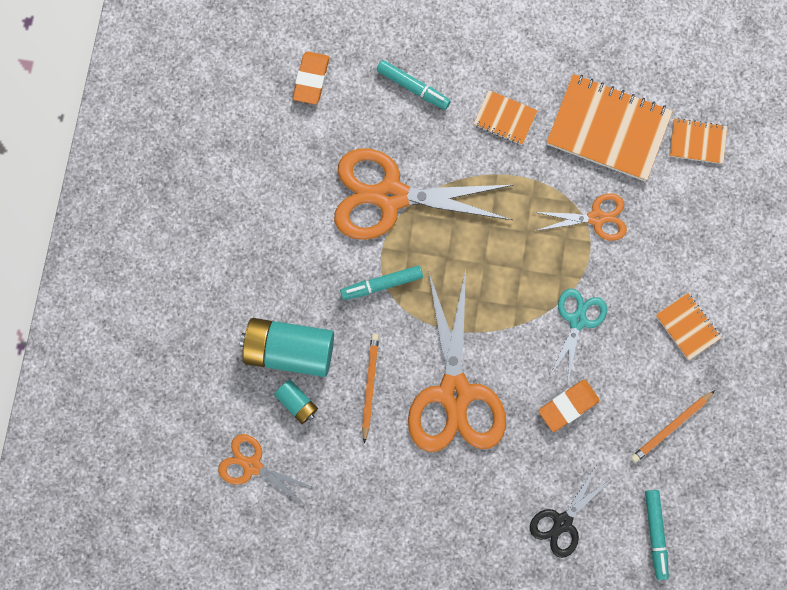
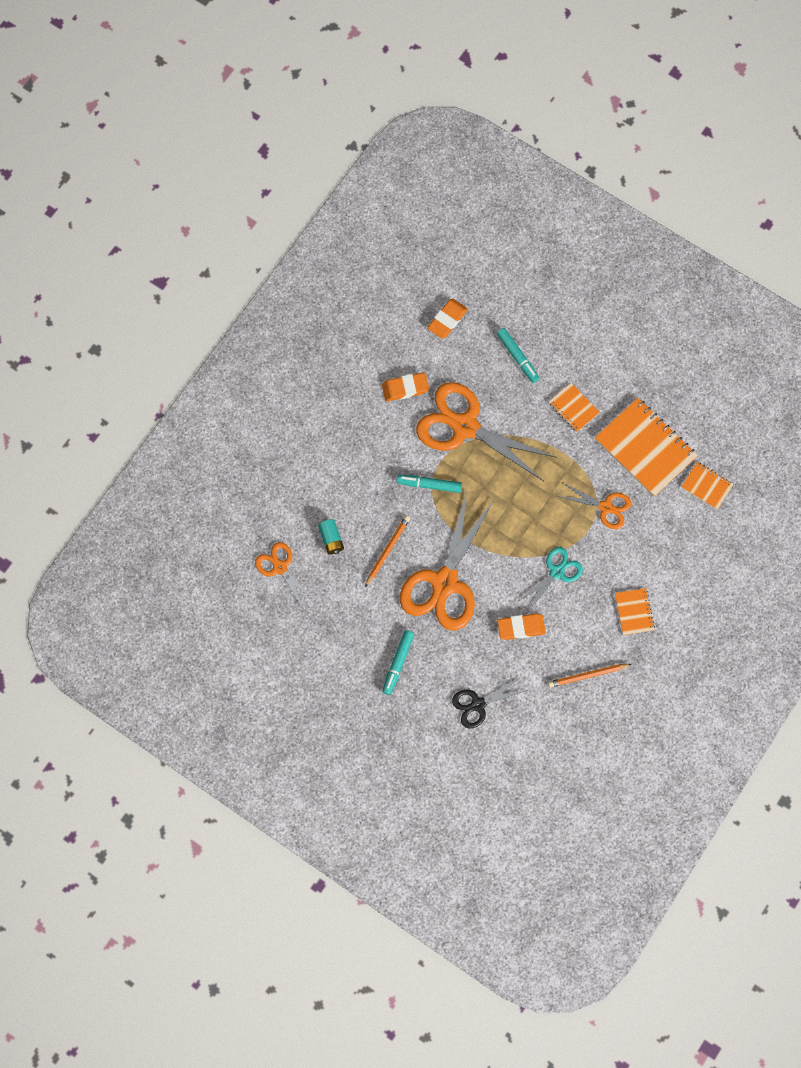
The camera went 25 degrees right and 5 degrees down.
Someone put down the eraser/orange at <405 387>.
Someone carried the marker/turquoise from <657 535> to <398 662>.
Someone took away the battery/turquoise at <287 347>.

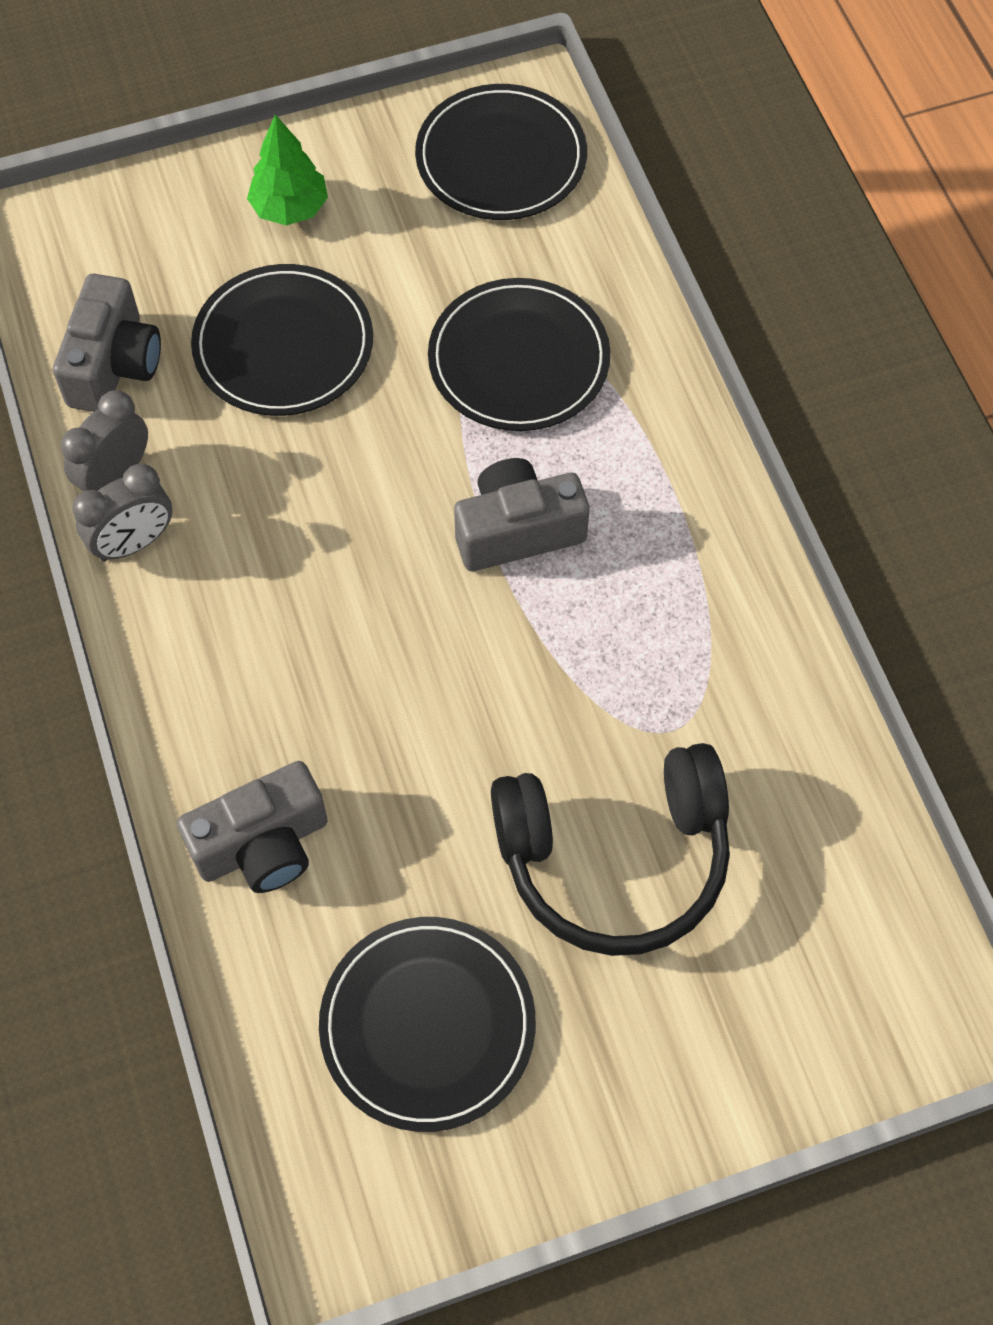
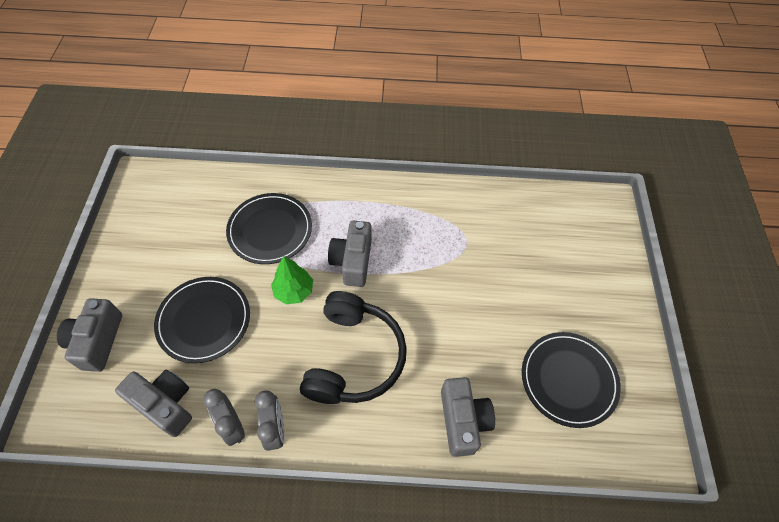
The camera went 70 degrees left and 5 degrees down.
Someone put down the camera/grey at <89 335>.
Someone carried the tree/green from <287 170> to <292 280>.
Someone carried the headphones/black from <610 849> to <353 347>.
Someone took away the plate/black at <501 152>.

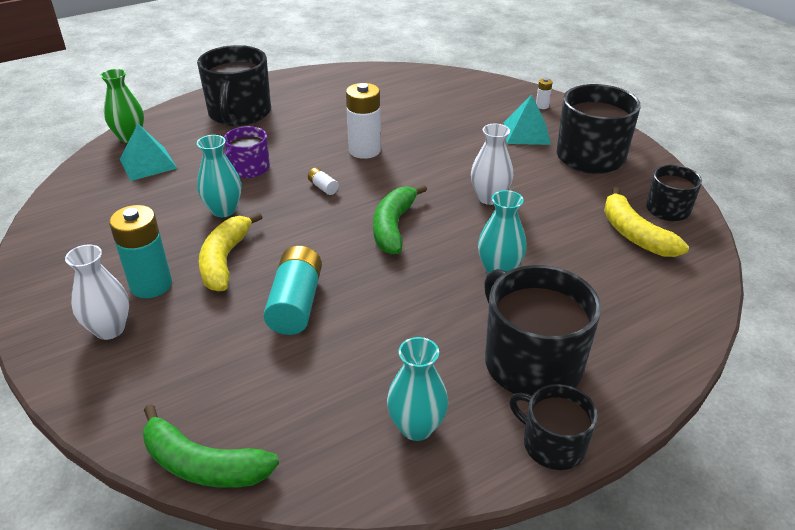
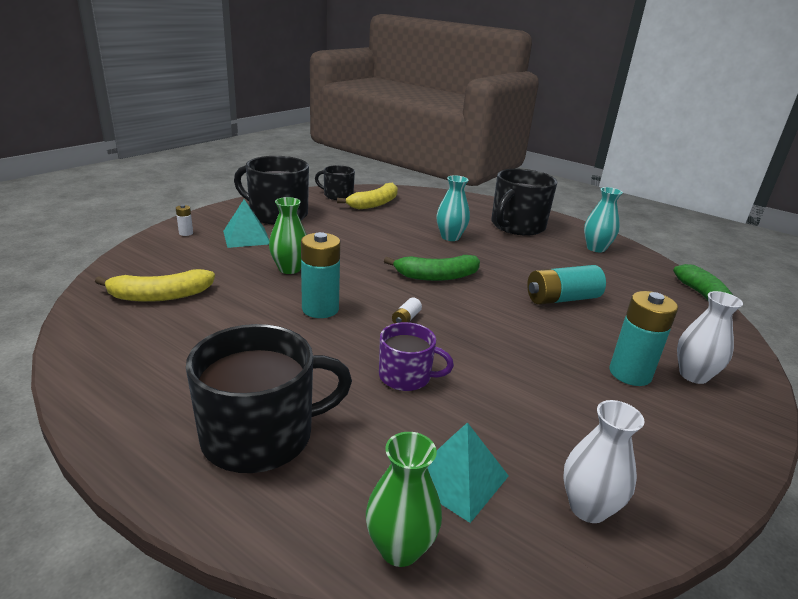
The camera went 115 degrees left and 10 degrees down.
Someone carried the banana/yellow from <231 251> to <155 285>.
Someone put down the vase/green at <288 235>.
Someone repainted the battery/white at <363 121>, which became the battery/turquoise at <320 275>.
Someone carried the vase/white from <492 164> to <604 461>.
Someone took away the vase/turquoise at <219 176>.
Someone took away the mug/black at <553 427>.

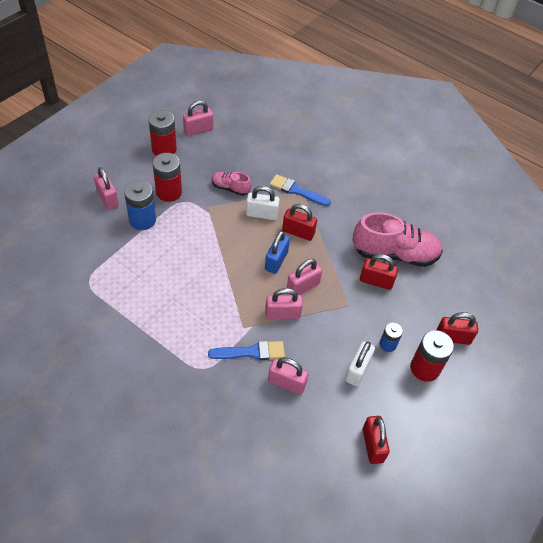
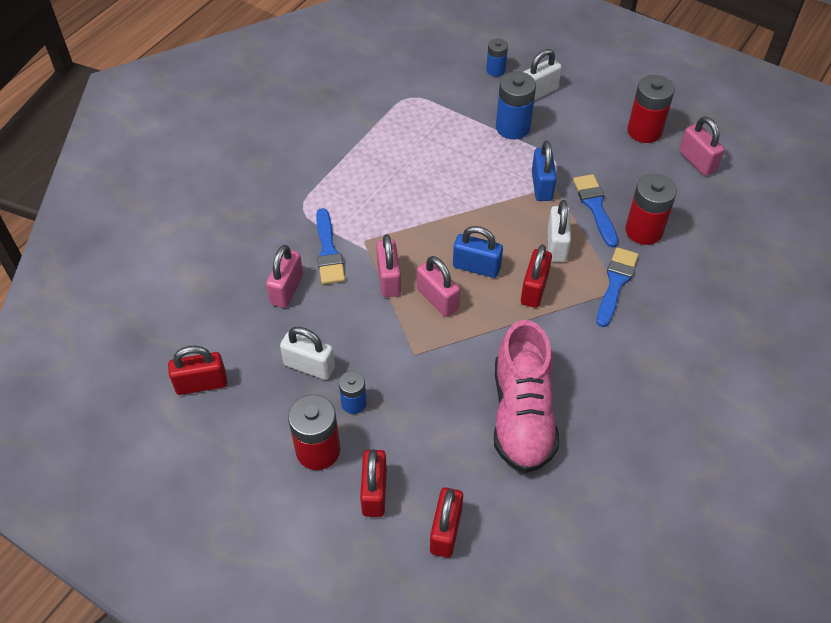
The camera went 90 degrees right and 0 degrees up.
Someone carried the padlock/red from <379 272> to <446 522>.
Someone put down the battery/blue at <497 57>.
Someone repainted the padlock/pink at <106 188>, which became the padlock/white at <543 74>.
Someone put down the padlock/blue at <544 171>.
Someone swapped the shoe/pink at <232 184> for the brush/blue at <595 210>.
Someone carried the battery/red from <167 177> to <651 209>.

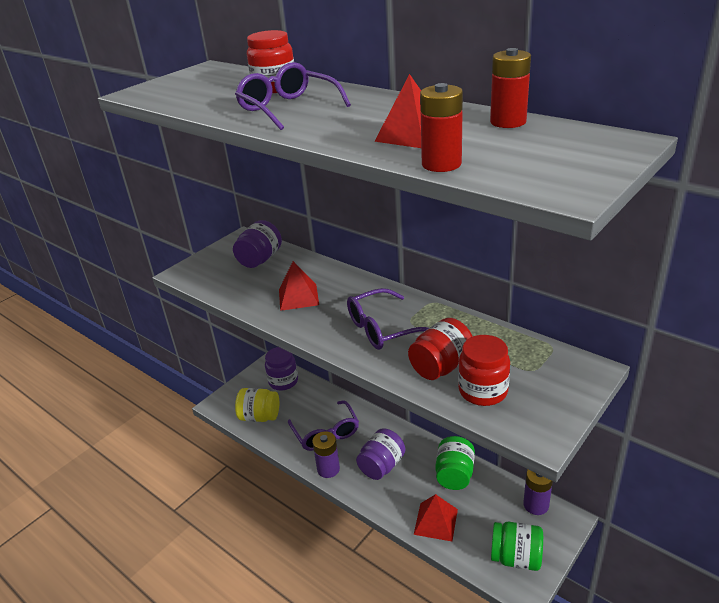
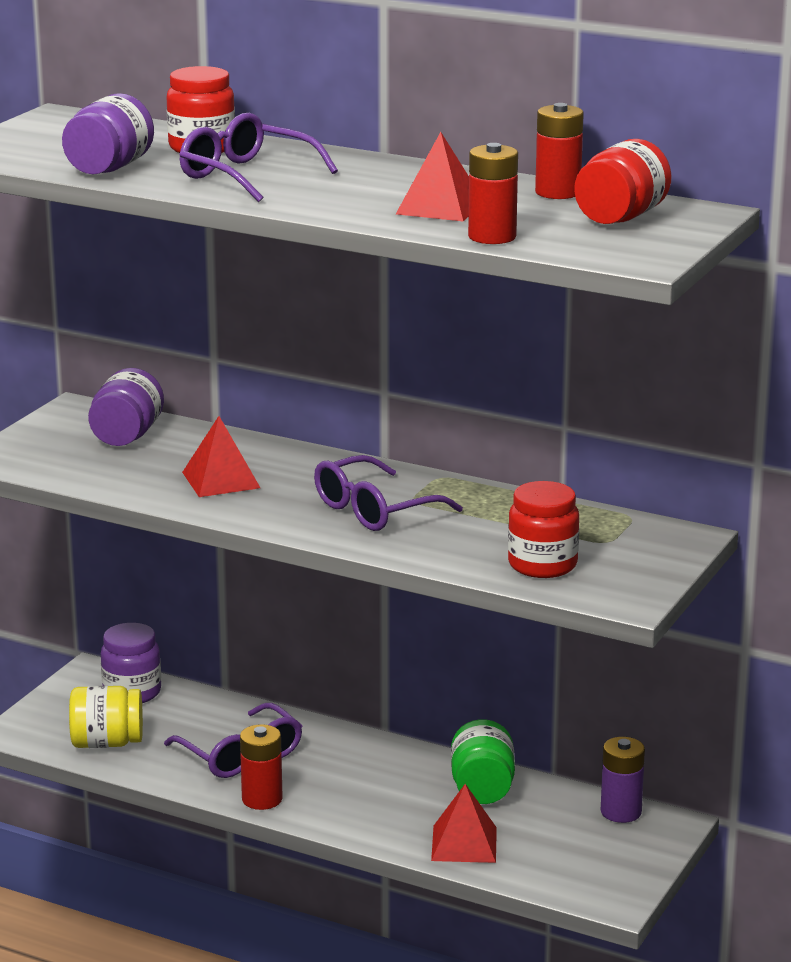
The camera went 15 degrees left and 10 degrees down.
Someone carried the jar/purple from <380 454> to <108 134>.
Someone repainted the battery/purple at <326 454>, which became the battery/red at <261 767>.
Someone carried the jar/red from <440 349> to <623 181>.
Someone took away the jar/green at <517 546>.

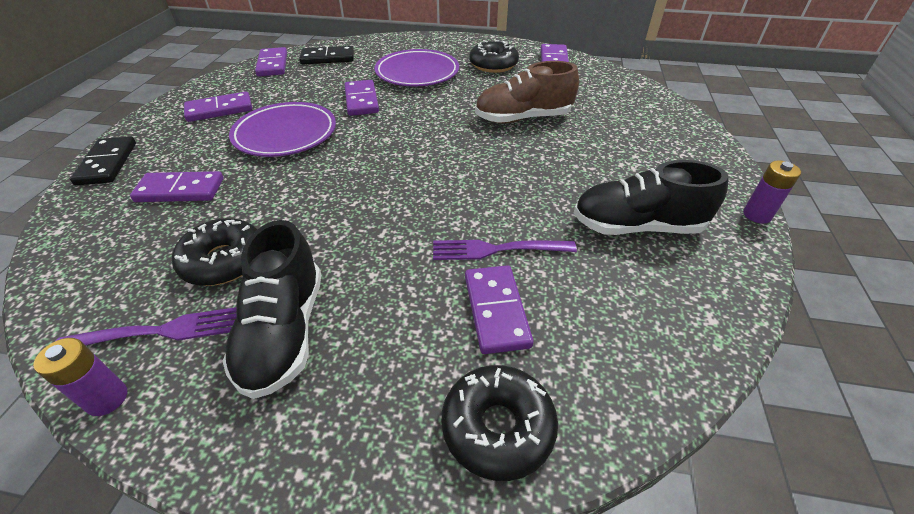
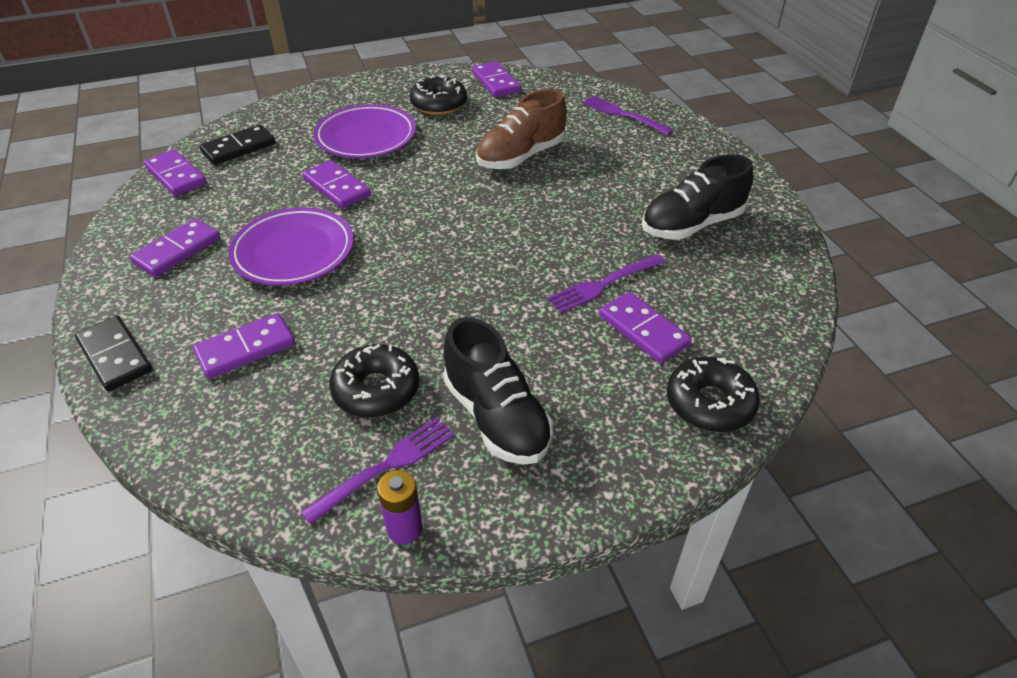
The camera went 30 degrees left and 0 degrees up.
Someone put down the fork/purple at <628 116>.
Someone took away the battery/purple at <772 191>.

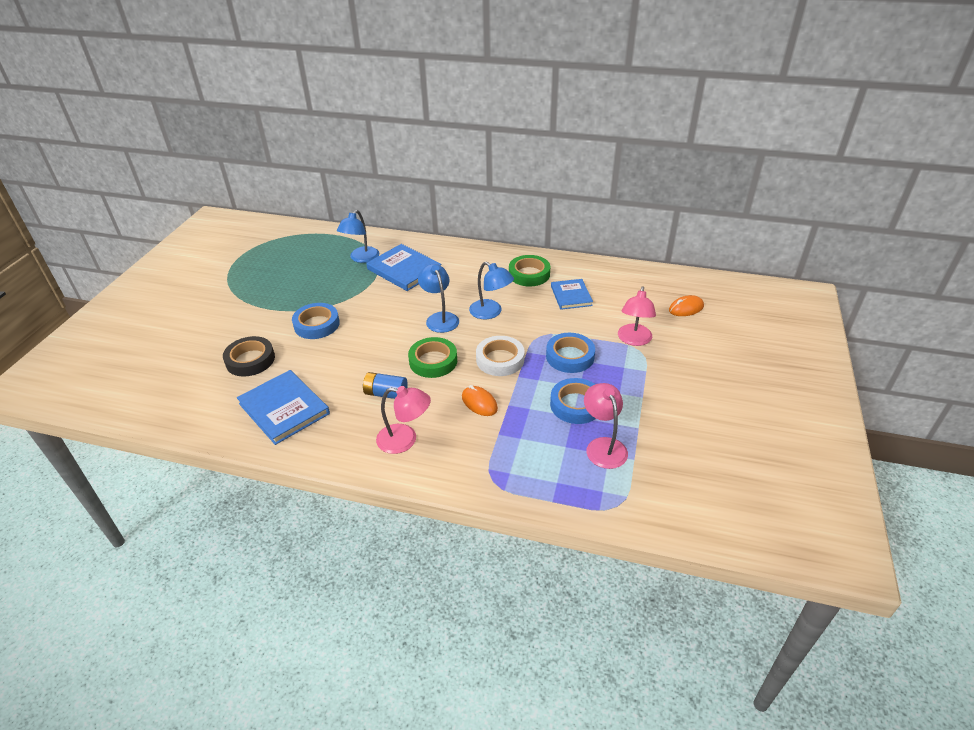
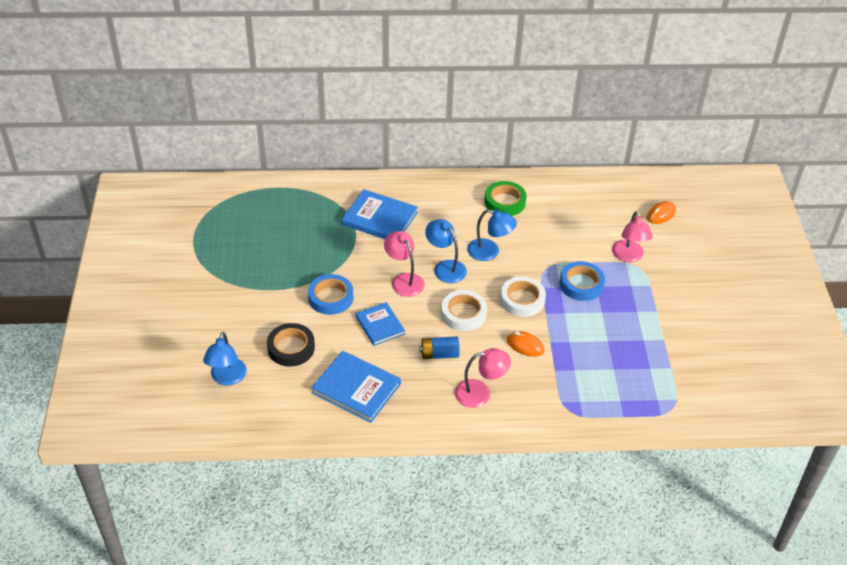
The camera went 20 degrees left and 5 degrees up.
Someone carried the lamp/blue from <358 236> to <225 358>.
Someone carried the book/blue from <572 294> to <380 324>.
Someone carried the lamp/pink from <606 426> to <404 264>.
Someone repainted the tape/green at <432 357>, which became the tape/white at <464 310>.
Someone took away the tape/blue at <573 401>.

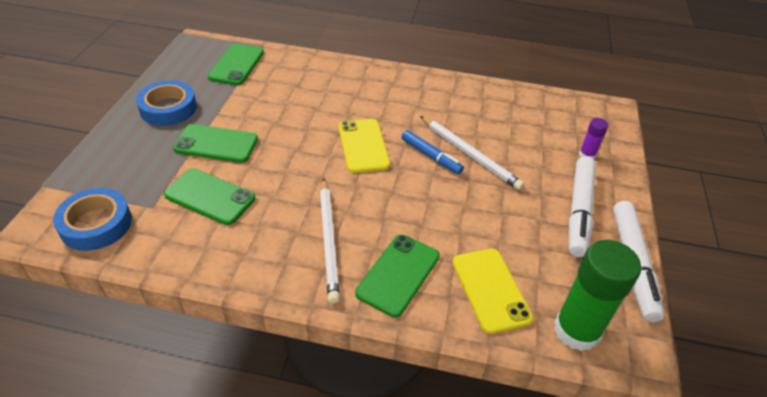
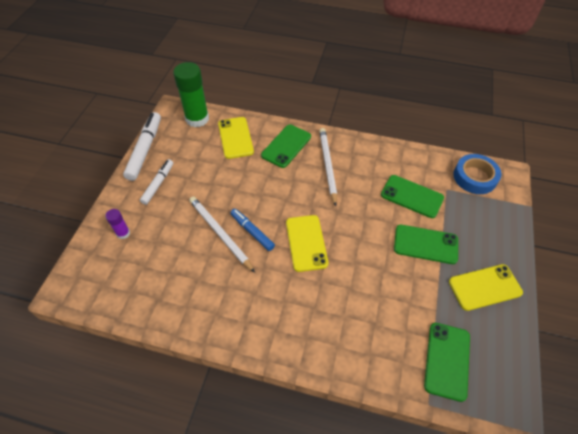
The camera went 175 degrees left and 10 degrees up.
Someone scaled the marker/white at <582 206> by 0.62.
Someone swapped the tape/blue at <166 103> for the phone/yellow at <486 287>.

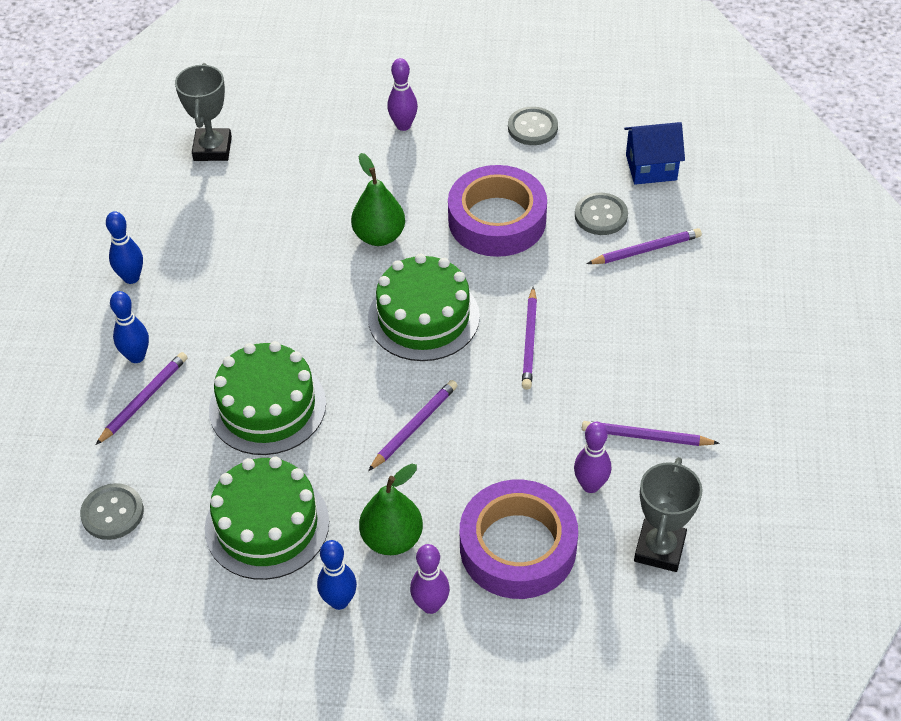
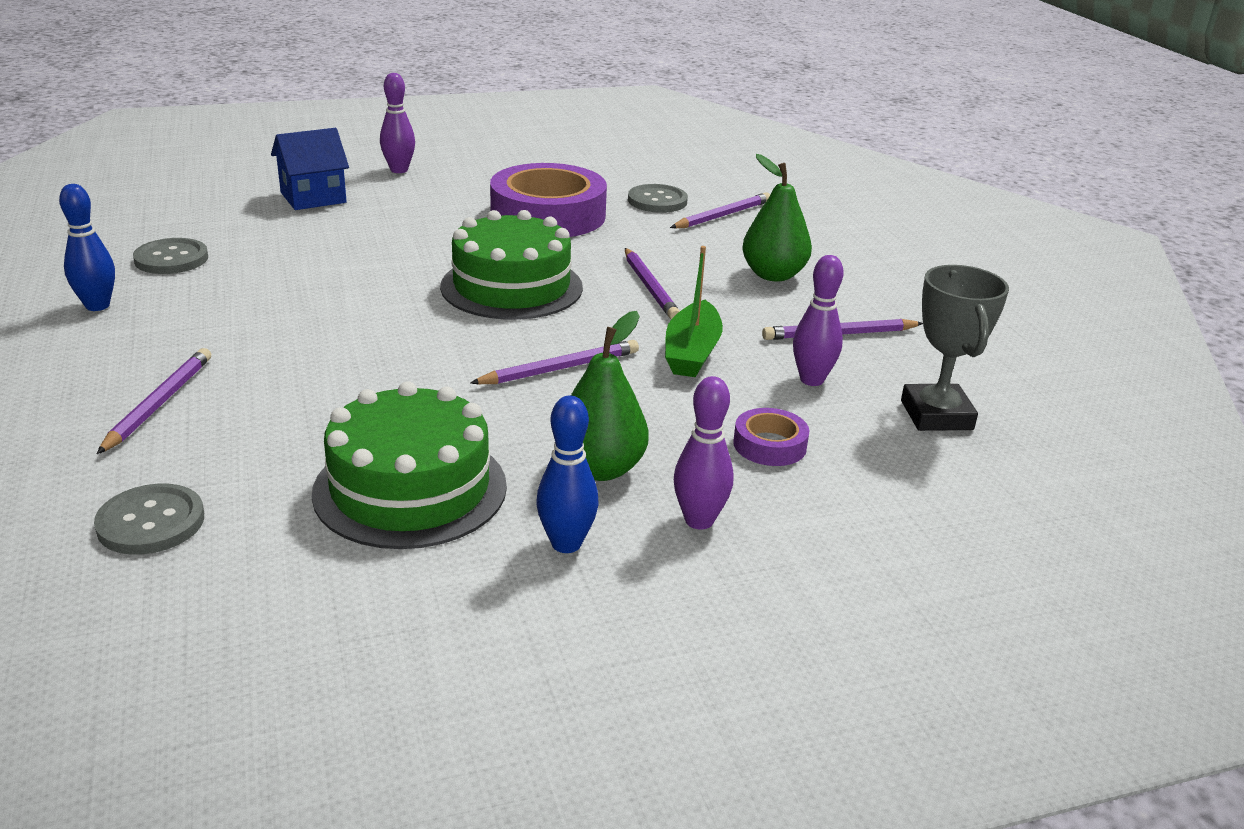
The camera went 25 degrees left and 20 degrees down.
Someone carried the button/grey from <533 126> to <170 256>.
Someone carried the house/blue from <654 153> to <310 169>.
Someone rotated the pencil/purple at <413 425> by 45 degrees clockwise.
Someone put down the boat/green at <694 311>.
Someone scaled the tape/purple at <519 539> by 0.45.
Someone carried the pear/green from <378 199> to <777 218>.
Someone took away the bowling pin/blue at <129 327>.
Someone took away the trophy/grey at <203 112>.
Someone took away the cake/green at <267 398>.

